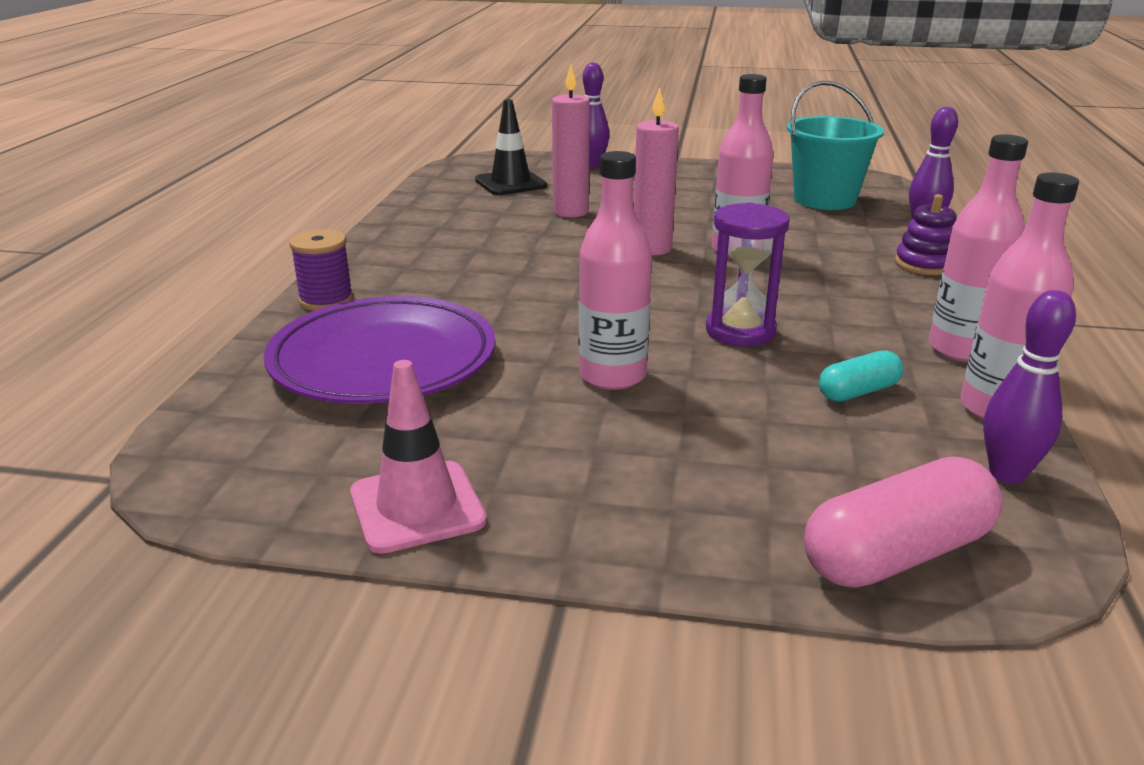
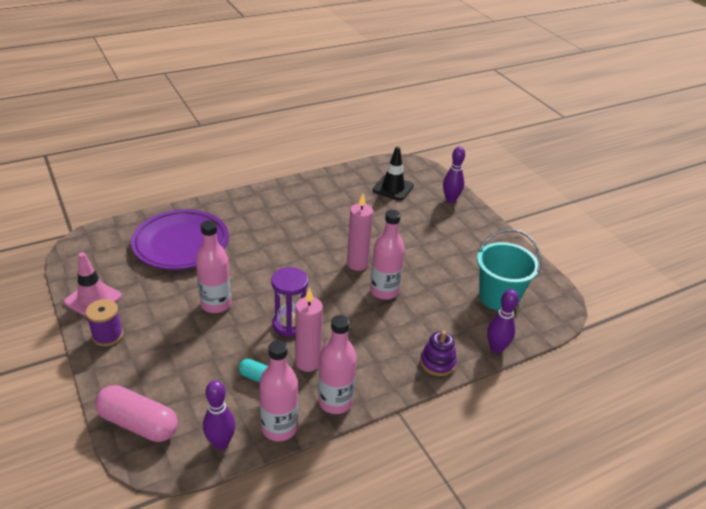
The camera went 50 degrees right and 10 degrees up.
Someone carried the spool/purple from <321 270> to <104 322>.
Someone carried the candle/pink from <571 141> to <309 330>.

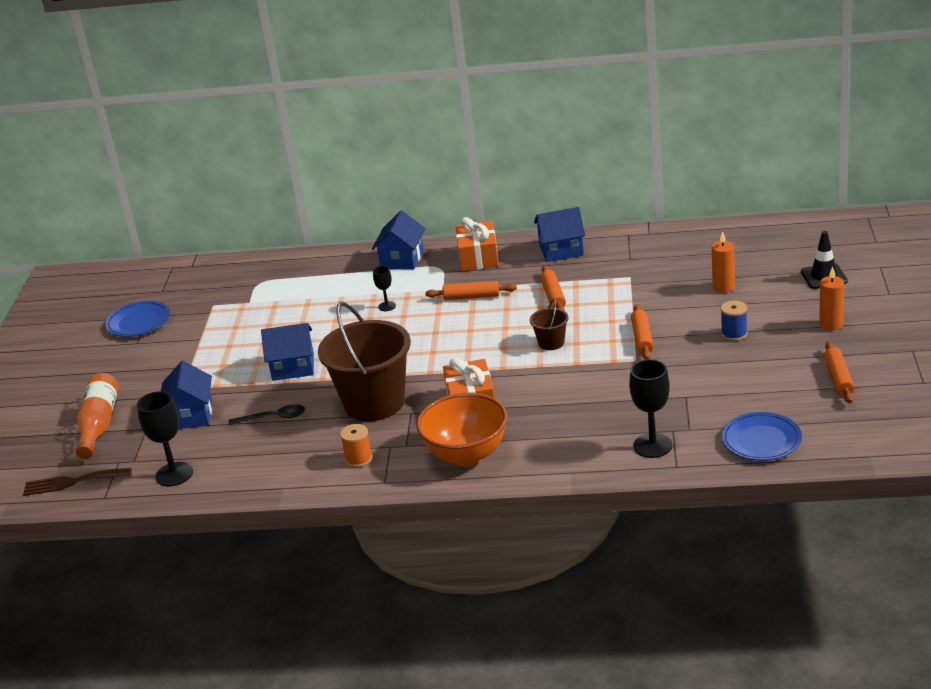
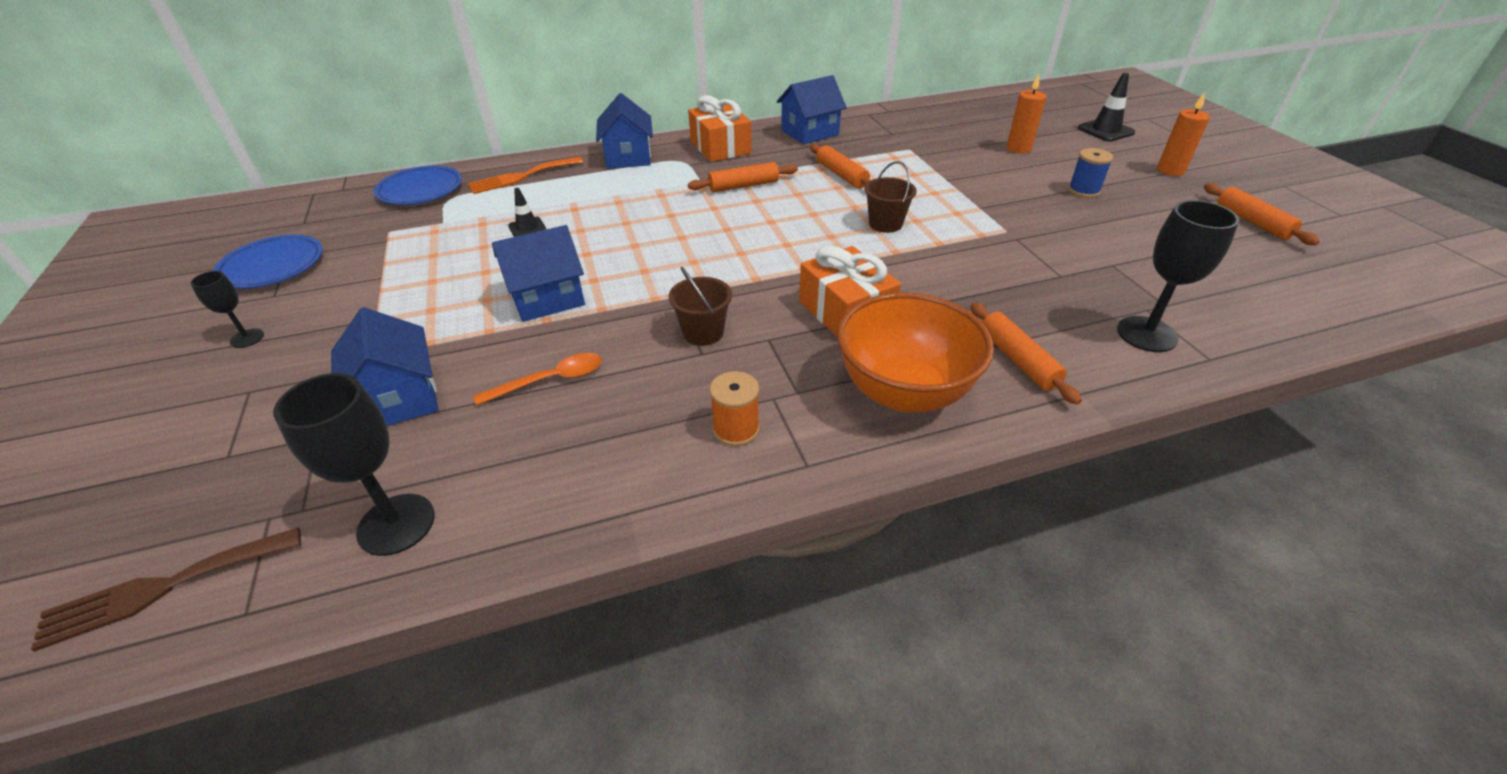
The camera went 25 degrees left and 10 degrees up.
Someone carried the goblet/black from <384 288> to <227 309>.
Someone carried the plate/blue from <762 436> to <418 185>.
Someone put down the fork/orange at <525 175>.
Someone repainted the spoon/black at <267 414>, which became the spoon/orange at <537 379>.
Someone put down the traffic cone/black at <527 212>.
Someone scaled the bucket/brown at <364 361> by 0.44.
Someone carried the rolling pin/orange from <642 332> to <1026 354>.
Someone took away the bottle/orange at <97 416>.

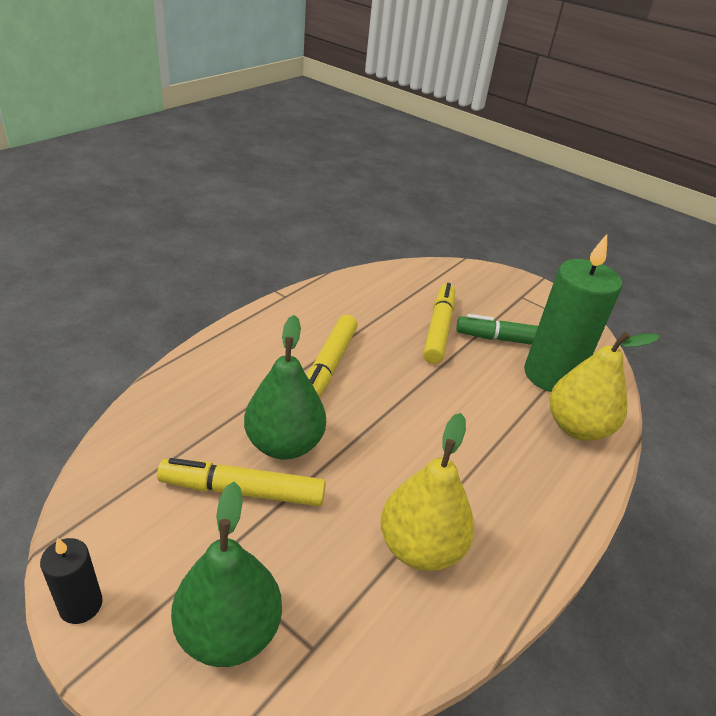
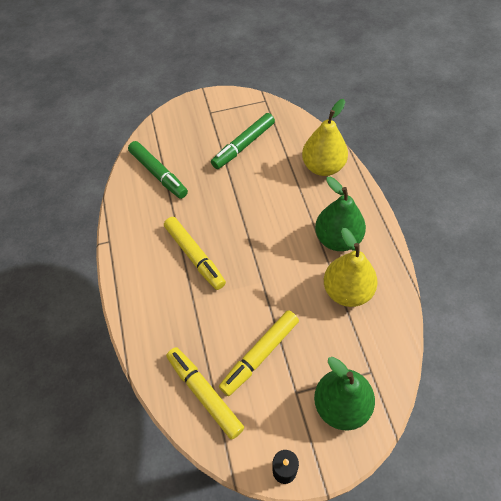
The camera went 45 degrees left and 20 degrees up.
Someone put down the marker/green at <158 170>.
Someone carried the marker/yellow from <439 323> to <205 393>.
Someone carried the pear/green from <285 387> to <340 214>.
Someone took away the candle/green at <573 313>.

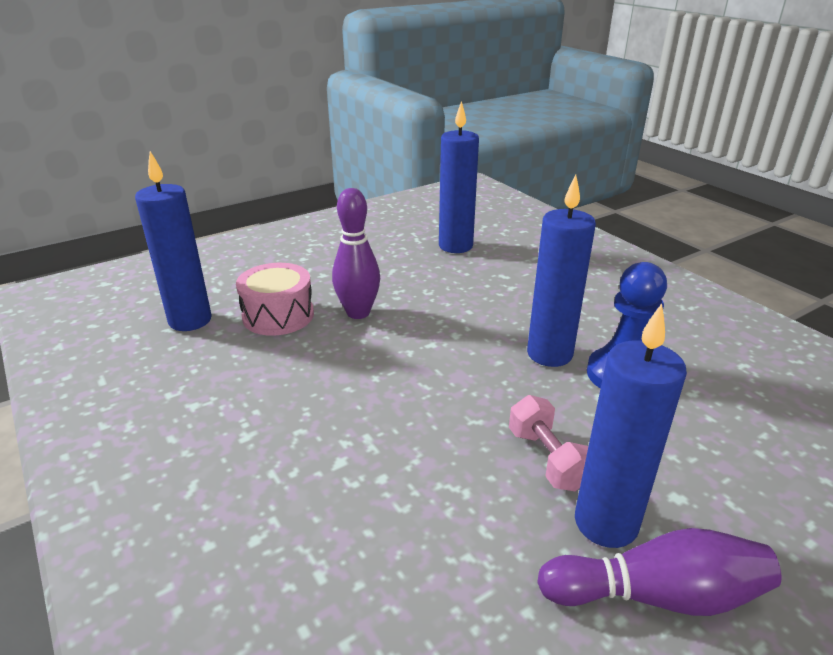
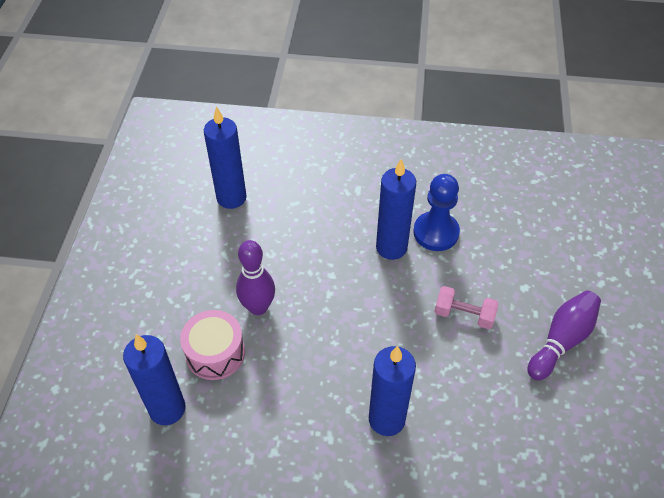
The camera went 50 degrees left and 20 degrees up.
Someone carried the candle/blue from <631 426> to <392 391>.

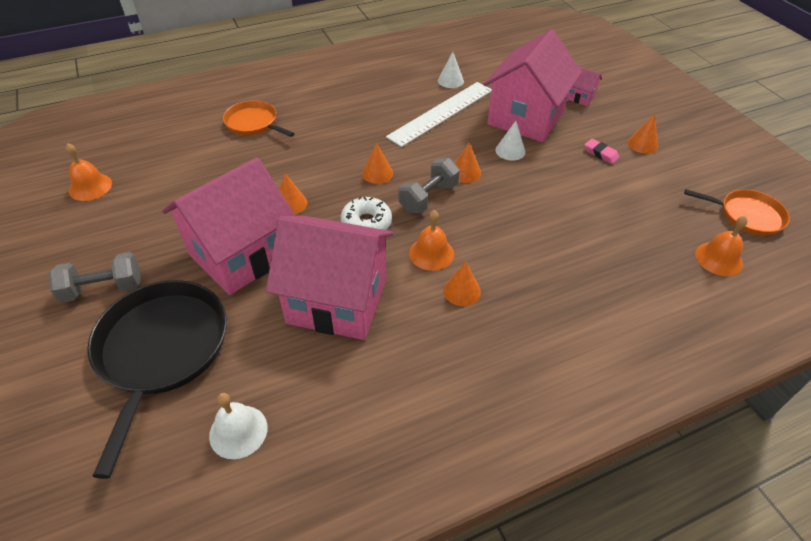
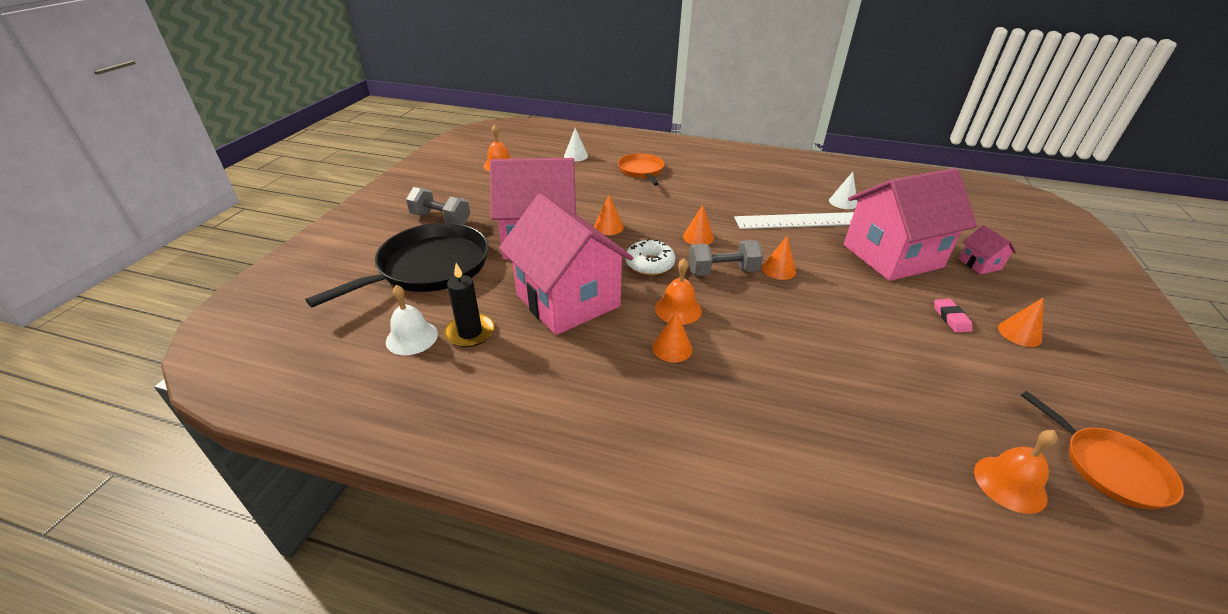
The camera went 40 degrees right and 10 degrees down.
Someone put down the candle/black at <469 305>.
Someone carried the cone/white from <510 141> to <576 144>.

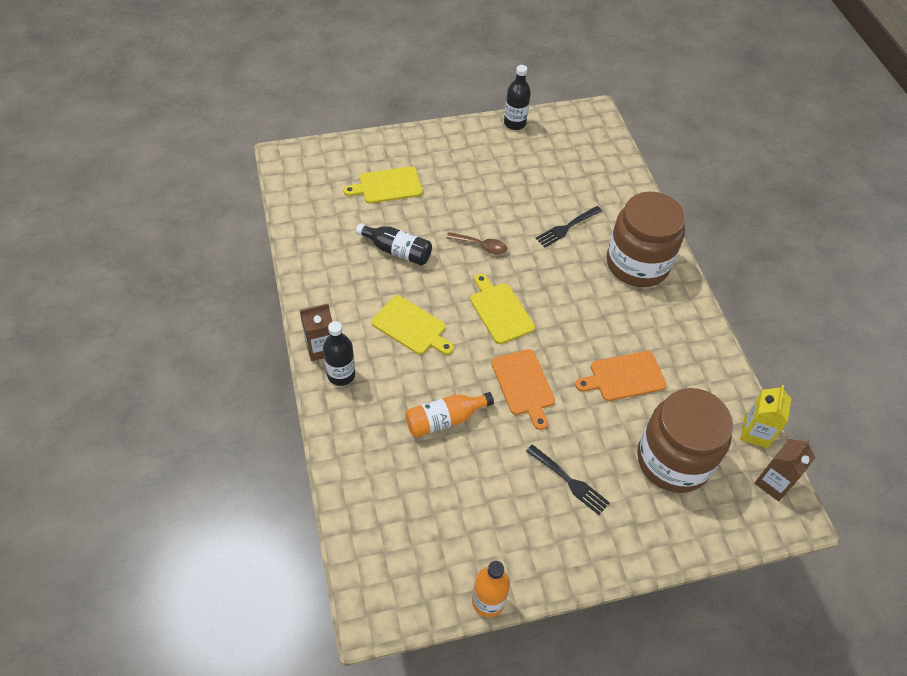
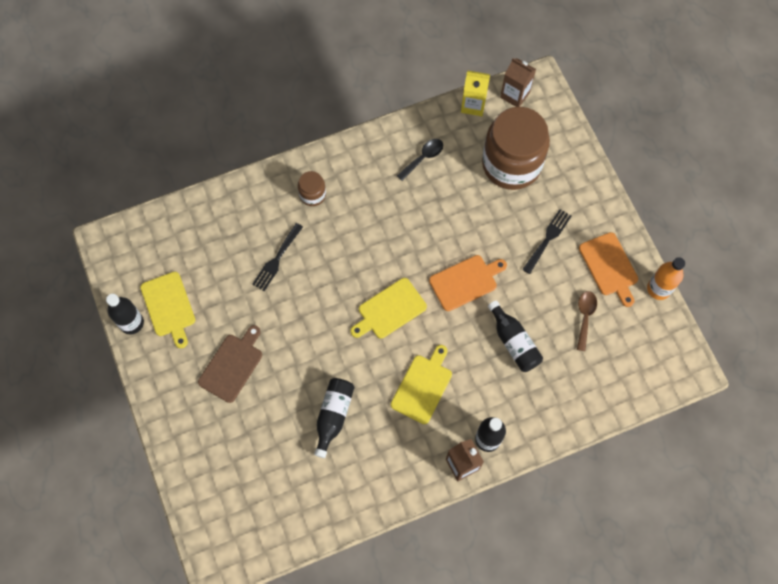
The camera went 95 degrees left and 15 degrees up.
Someone carried the cutting board/yellow from <382 184> to <167 310>.
Someone put down the cutting board/brown at <230 364>.
Someone rotated the fork/black at <568 227> by 75 degrees clockwise.
Someone scaled the jar/brown at <646 239> by 0.44.
Someone put down the spoon/black at <420 160>.
Someone repainted the bottle/orange at <449 415>, which became the bottle/black at <515 336>.
Someone carried the spoon/brown from <476 243> to <587 321>.
Someone carried the cutting board/orange from <620 376> to <608 269>.

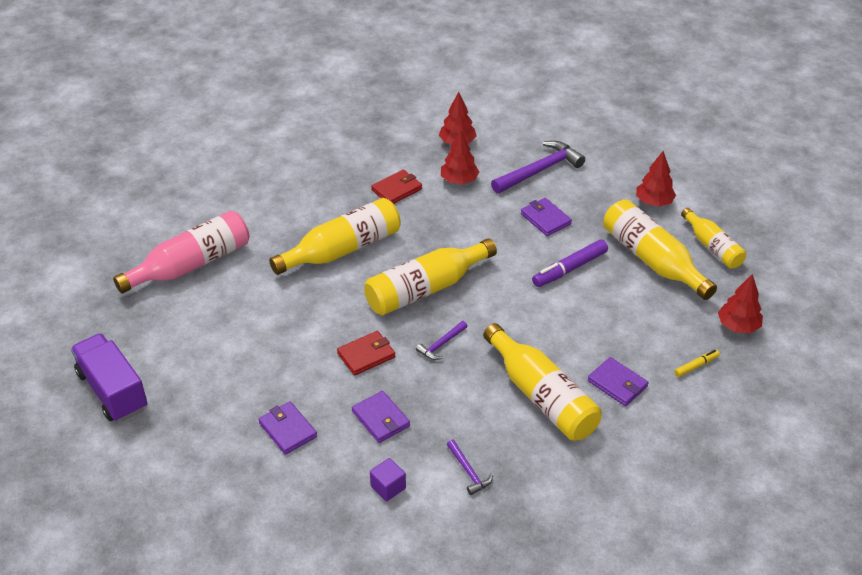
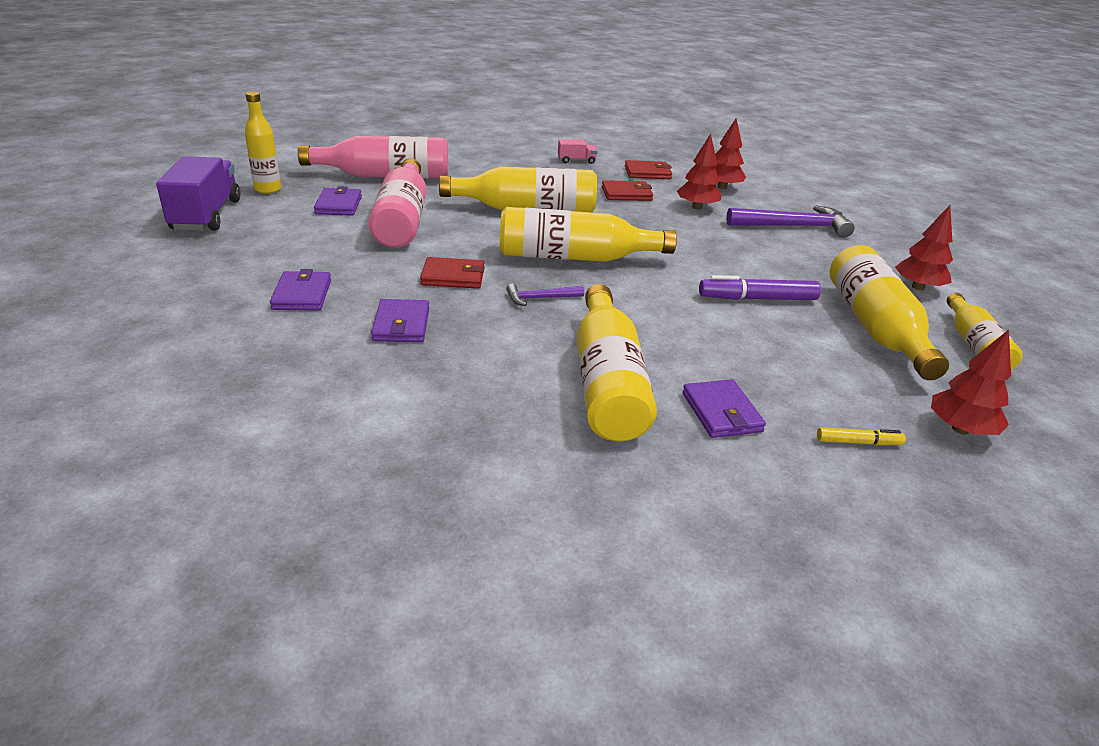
The camera went 30 degrees right and 10 degrees down.
Someone put down the bottle/yellow at <263 143>.
Someone carried the wallet/purple from <546 217> to <338 201>.
Someone put down the bottle/pink at <397 203>.
Someone put down the truck/pink at <577 151>.
Someone put down the wallet/red at <648 169>.
Someone took away the cube/purple at <388 479>.
Someone took away the hammer/purple at <470 467>.

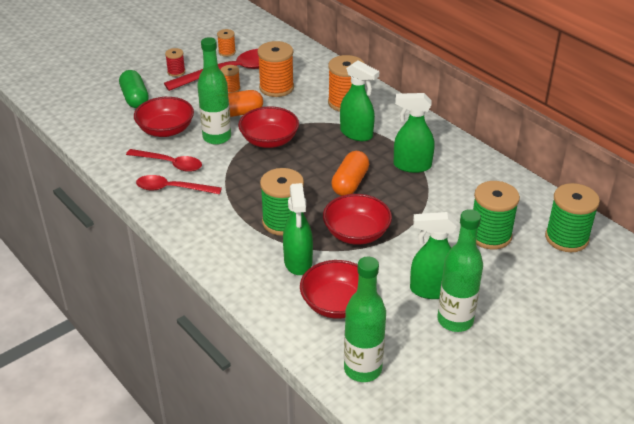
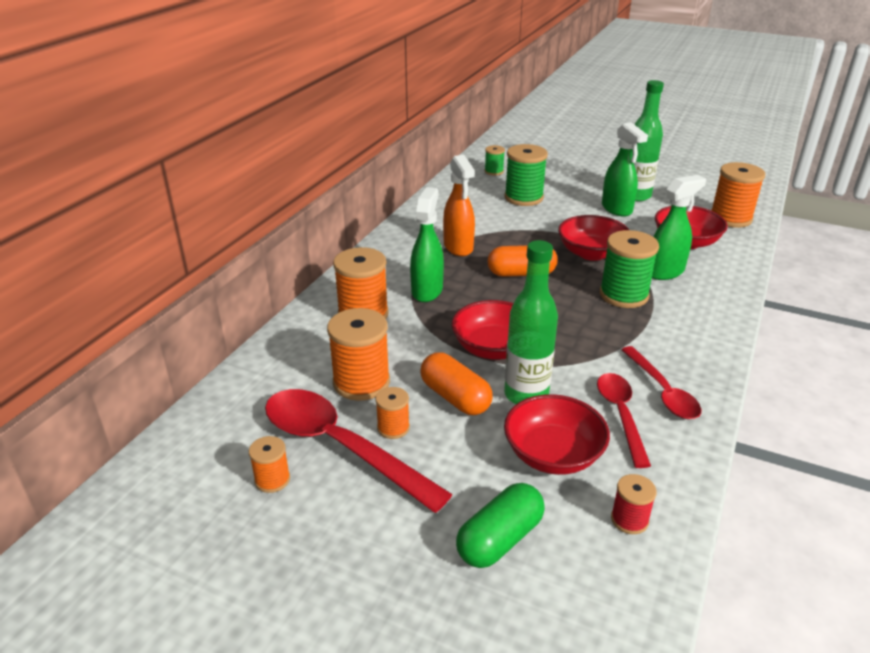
The camera went 115 degrees left and 5 degrees down.
Someone repainted the spray bottle/green at <414 133>, which became the spray bottle/orange at <459 205>.
Someone scaled the spool/green at <572 217> by 0.53.
Someone carried the spool/red from <175 62> to <634 504>.
Someone swapped the bottle/green at <365 319> for the spool/orange at <738 195>.

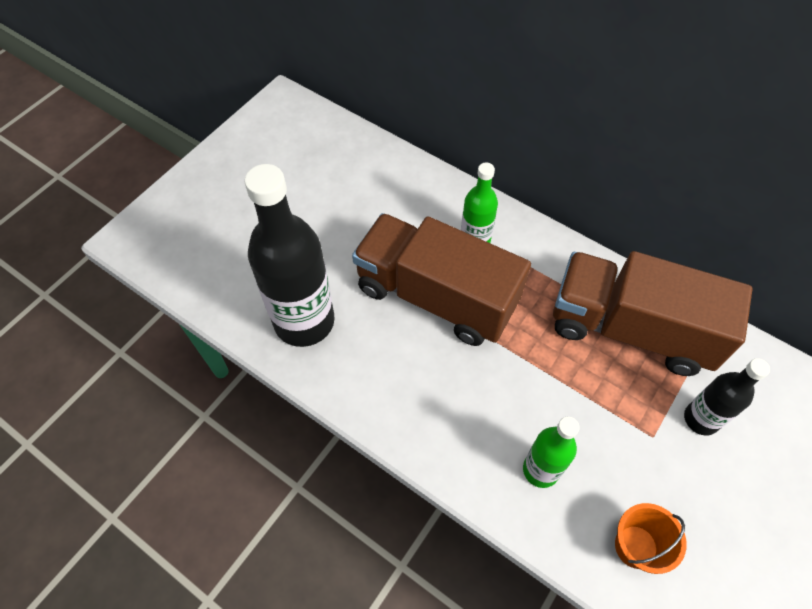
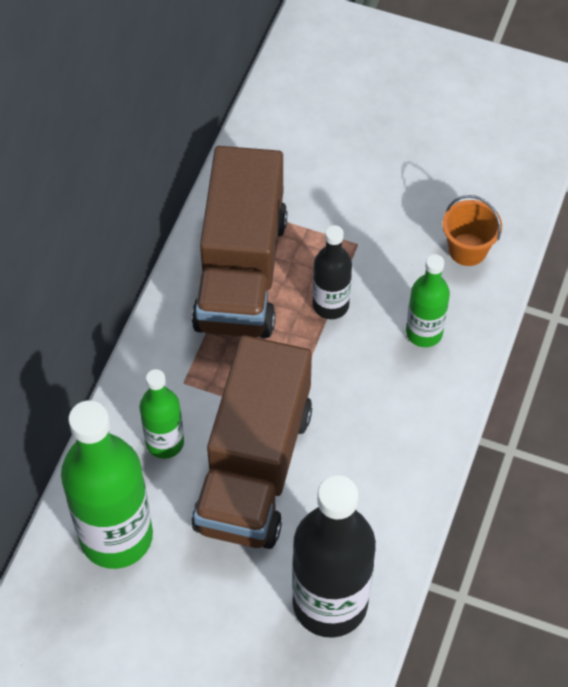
The camera went 105 degrees left and 0 degrees up.
Someone put down the bottle/green at <107 484>.
Someone carried the bottle/black from <727 397> to <332 272>.

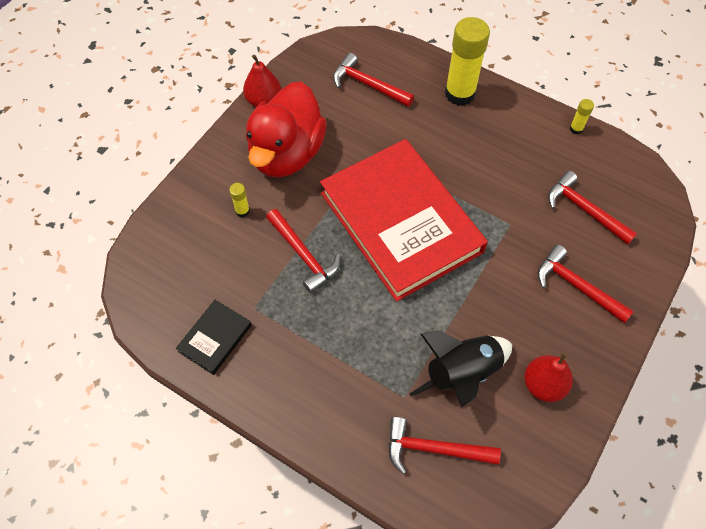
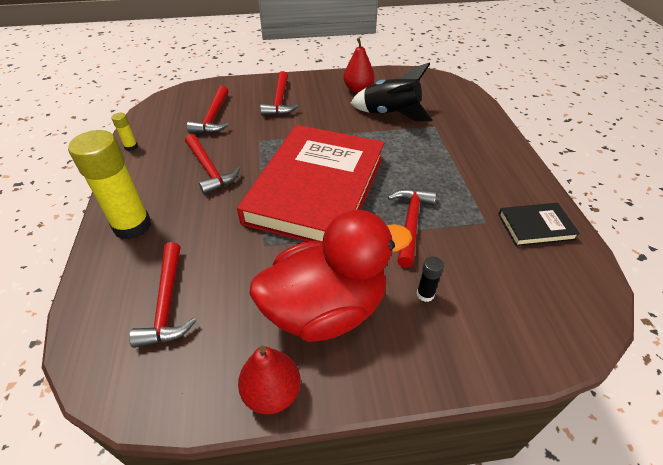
The camera went 130 degrees left and 15 degrees down.
Someone carried the hammer/red from <444 445> to <212 164>.
Someone repainted the glue stick/yellow at <239 200>, which became the glue stick/black at <430 279>.

